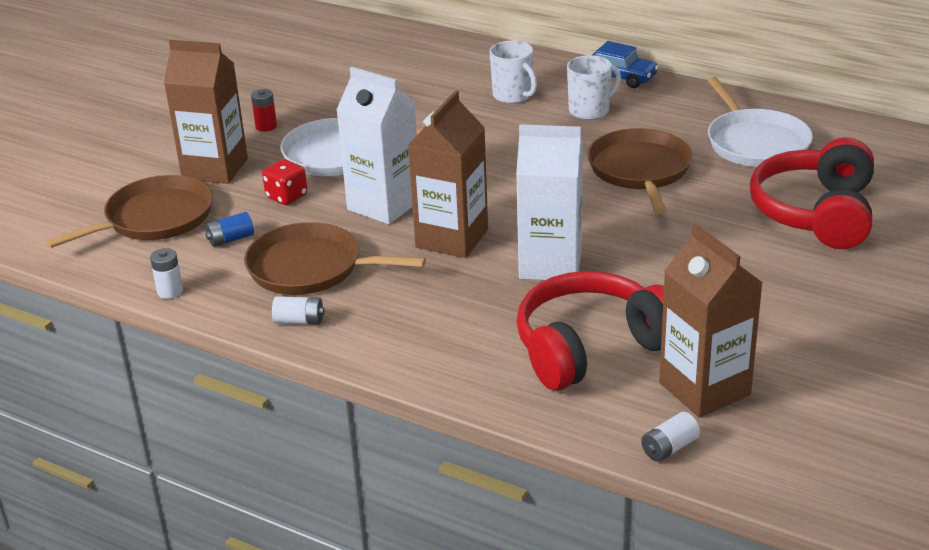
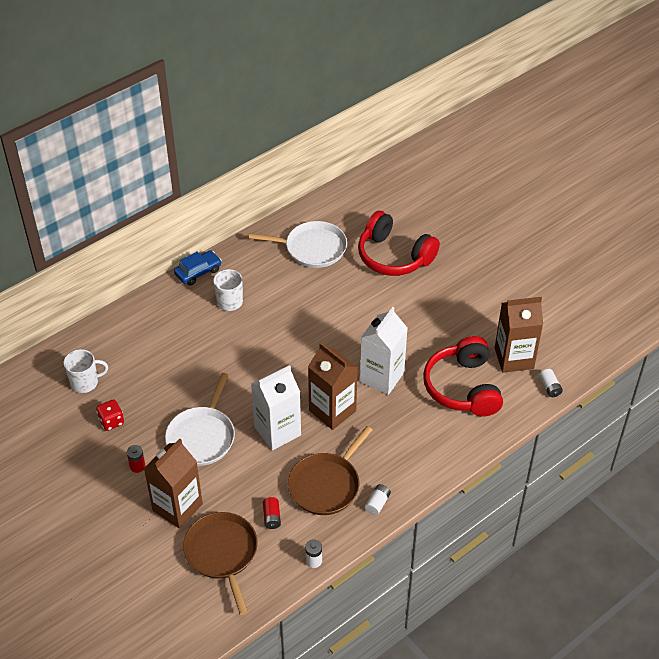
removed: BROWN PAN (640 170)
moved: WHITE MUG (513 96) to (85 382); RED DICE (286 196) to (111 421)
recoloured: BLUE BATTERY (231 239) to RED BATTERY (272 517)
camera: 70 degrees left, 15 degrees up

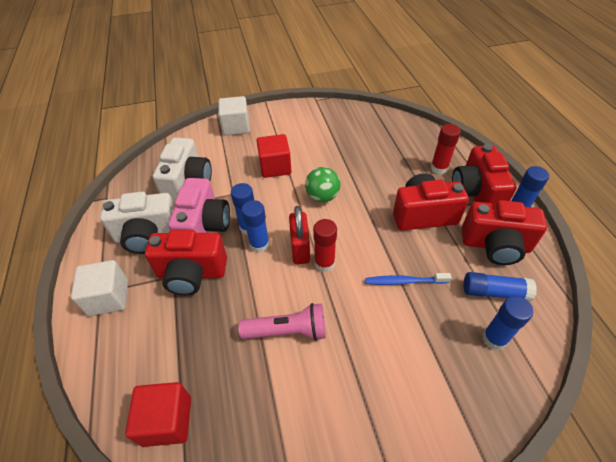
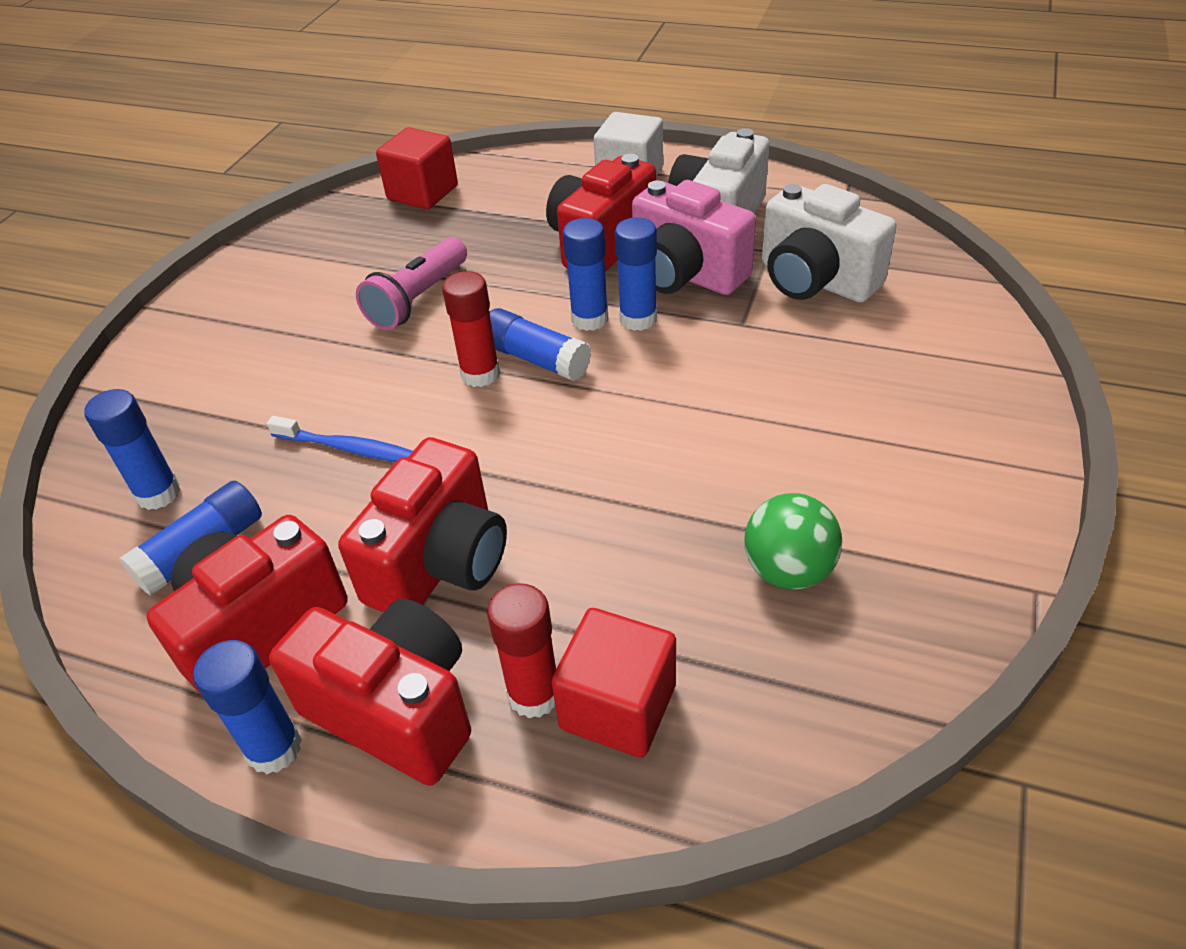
removed: WHITE CUBE (236 127)
moved: RED CUBE (275 167) to (618 707); GREEN BALL (322 197) to (788 570)
replaced: RED PADLOCK (300 249) to BLUE GLUE STICK (536 359)
turned: BLUE TOOTHBRUSH (404 281) = (349 448) 75 degrees clockwise
camera: 125 degrees right, 5 degrees down

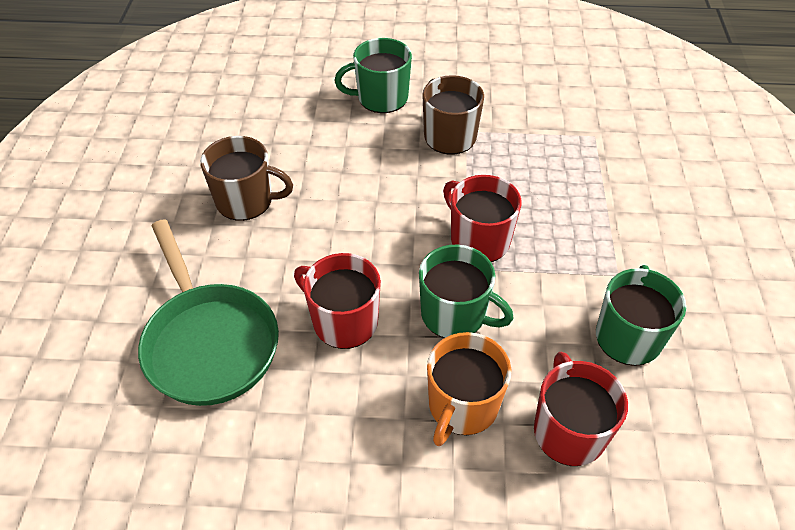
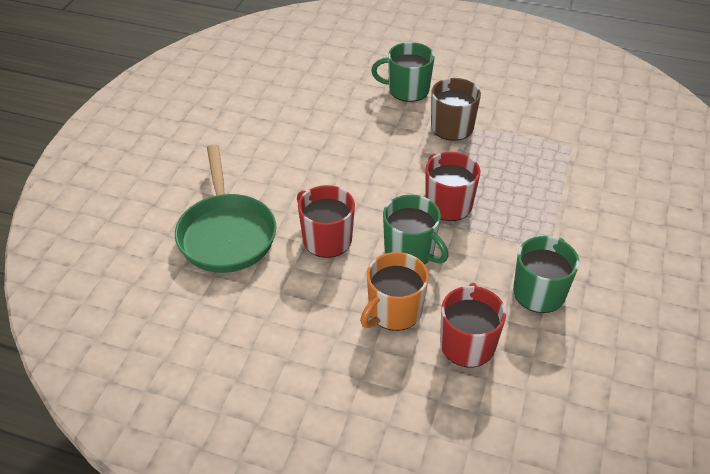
removed: BROWN MUG (246 201)
camera: 15 degrees right, 5 degrees down

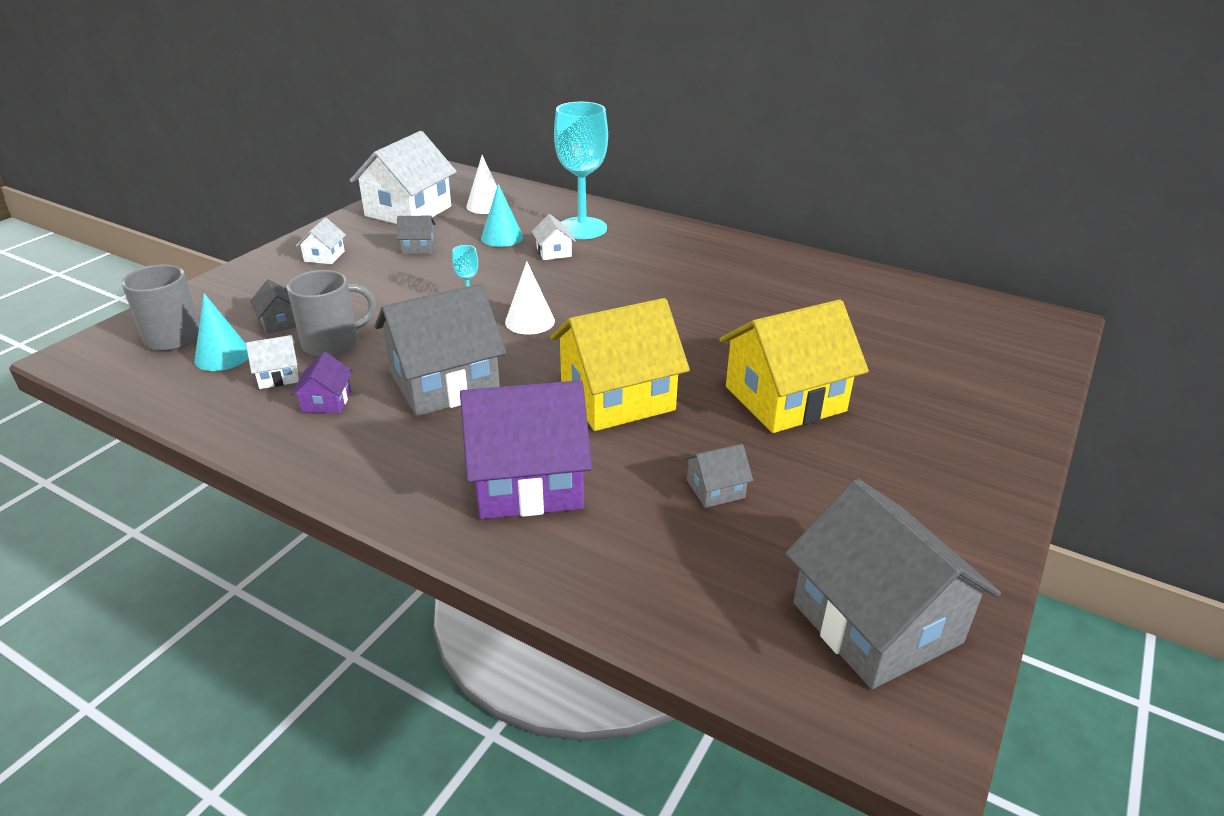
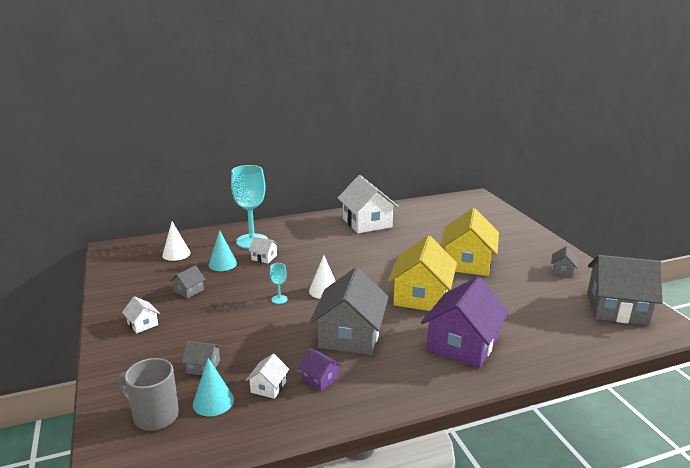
removed: GREY MUG (332 343)
moved: WHITE HOUSE (408 211) to (367 223); GREY HOUSE (715 489) to (562 271)
camera: 50 degrees left, 10 degrees down

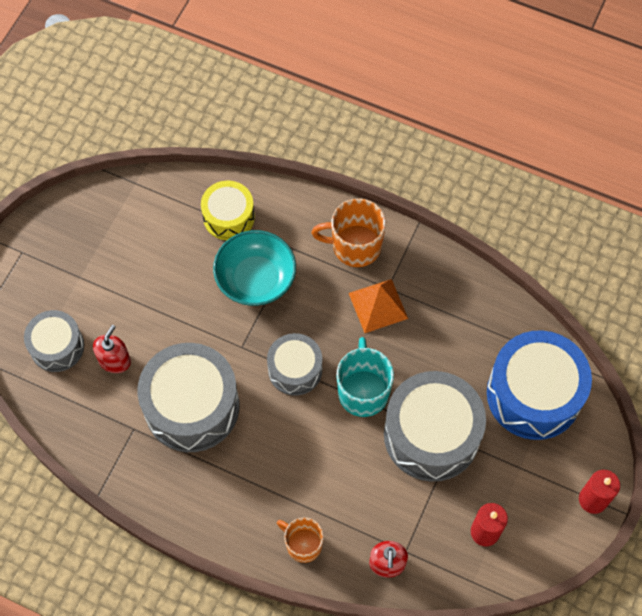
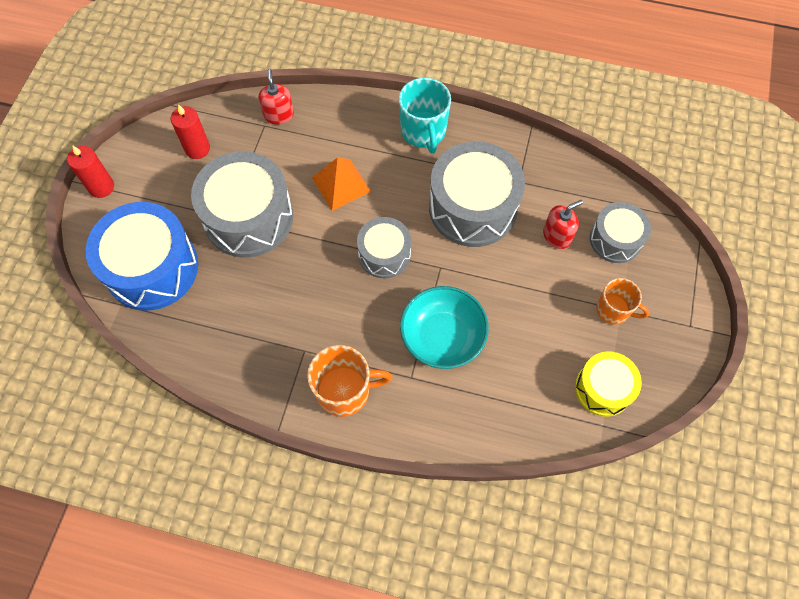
moved: YELLOW DRUM (229 217) to (603 388); ORANGE PYRAMID (378 305) to (341 184); TURQUOISE MUG (363 391) to (423 131); ORANGE MUG (303 544) to (613 310)
turned: RED SOAP DISPENSER (114 360) = (557 236) 135 degrees counterclockwise
camera: 170 degrees right, 0 degrees up

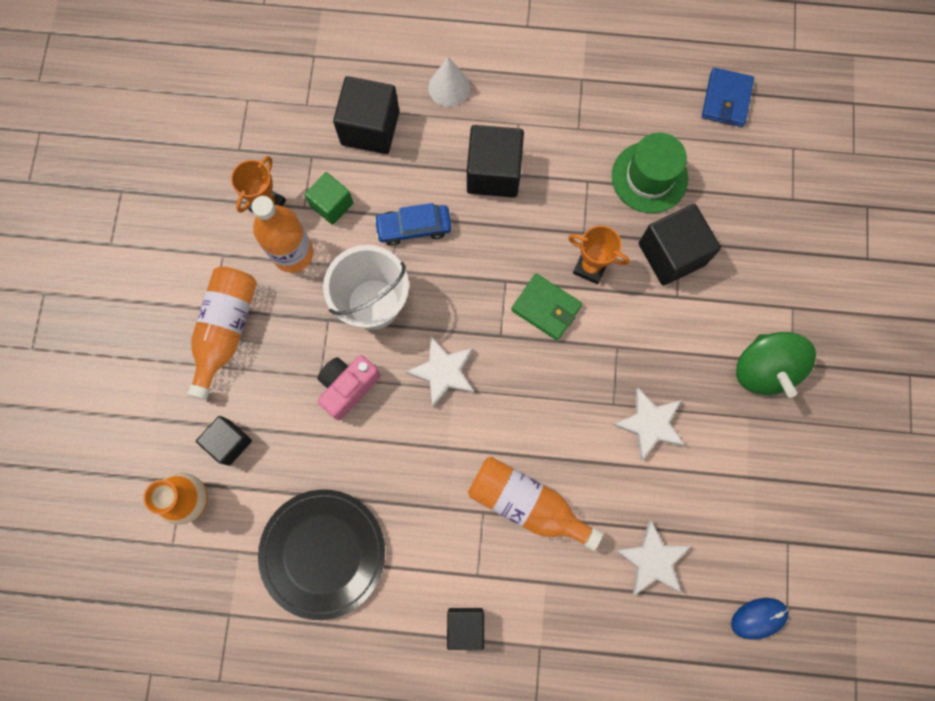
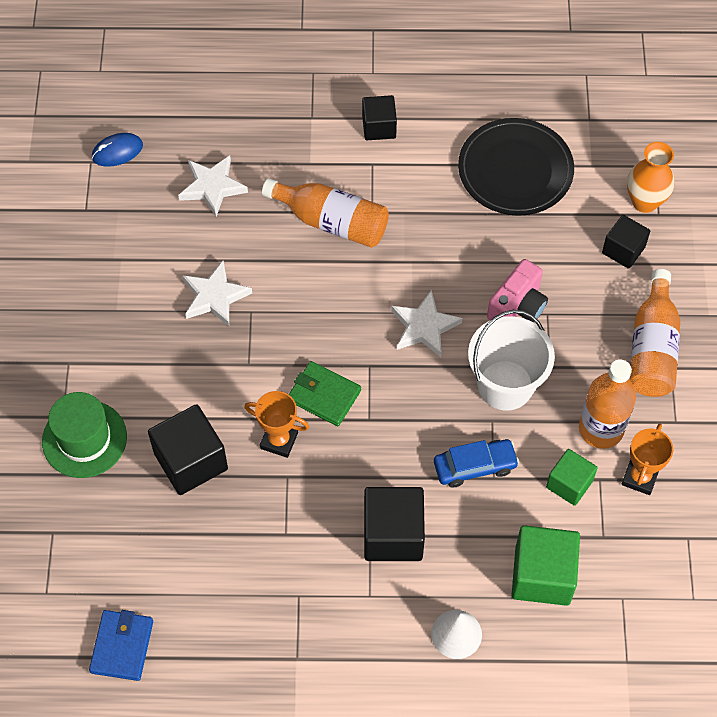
removed: GREEN SPINNING TOP (763 369)
moved: GREEN HAT (649 177) to (84 439)
recoloured: BLACK CUBE (370 128) to GREEN CUBE (542 575)
camera: 175 degrees right, 15 degrees down

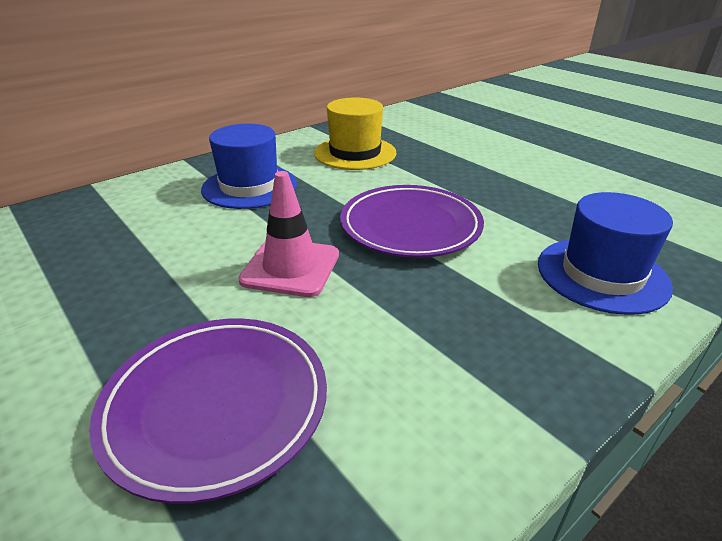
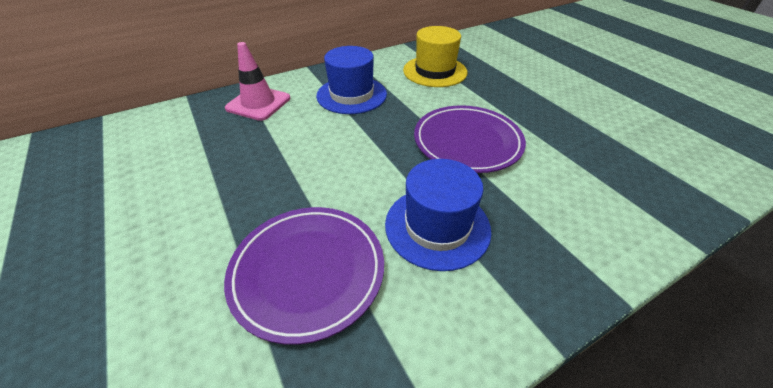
moved: PINK TRAFFIC CONE (291 267) to (258 103); BLUE HAT (602 274) to (437 226)
camera: 10 degrees right, 10 degrees up

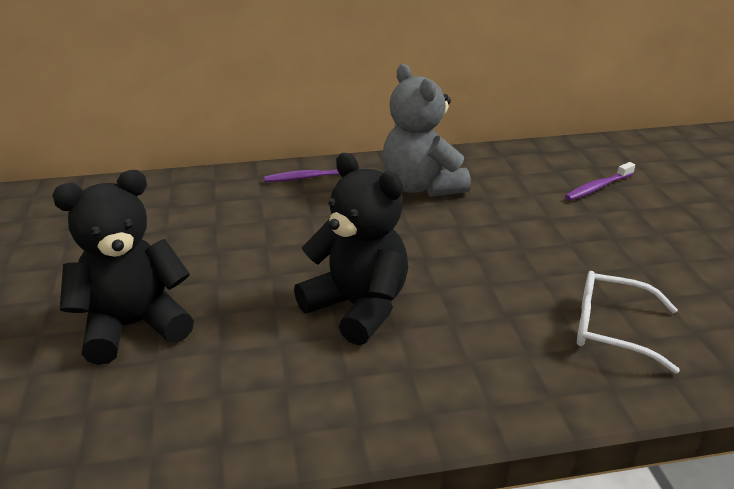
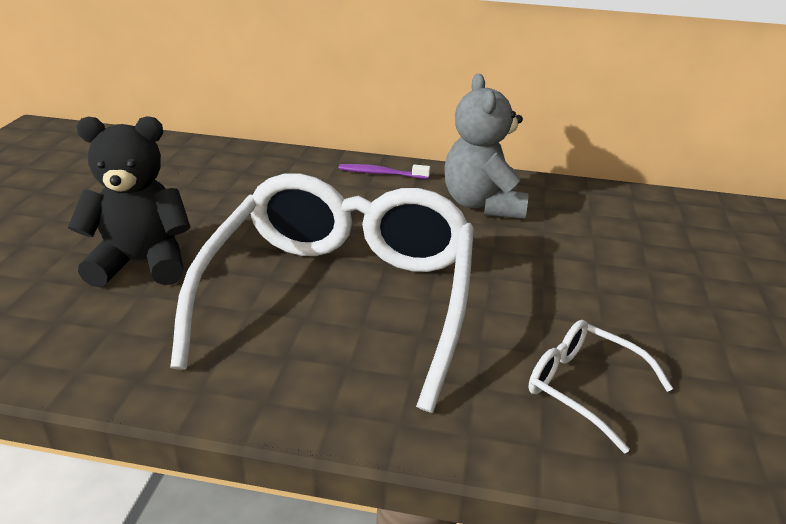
removed: PURPLE TOOTHBRUSH (597 187)
replaced: BLACK TEDDY BEAR (358 307) to WHITE GLASSES (341 298)
camera: 20 degrees right, 0 degrees up

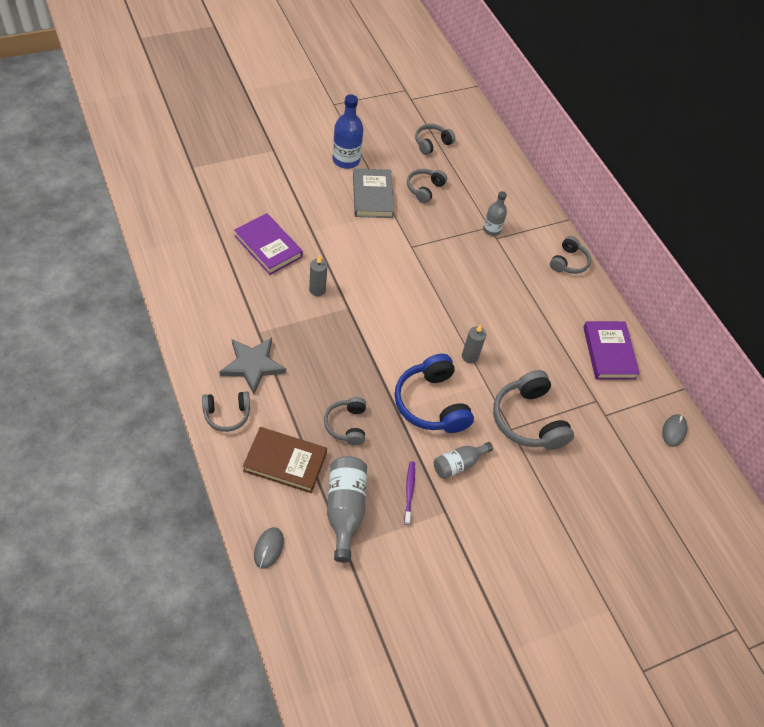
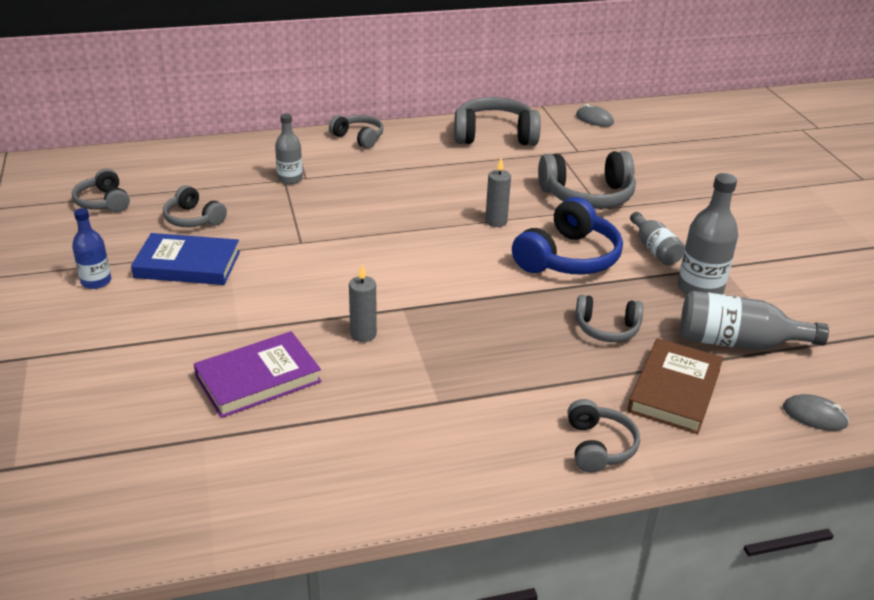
removed: GREY STAR (252 365)
replaced: PURPLE BOOK (609 352) to GREY HEADPHONES (494 136); PURPLE TOOTHBRUSH (409 491) to GREY BOTTLE (700 289)
recoloured: GREY BOOK (372 196) to BLUE BOOK (187 264)
turned: BLUE HEADPHONES (431 403) = (568 258) 45 degrees counterclockwise
resized: BLUE BOTTLE (346 160) = (96 281) x0.63
camera: 75 degrees left, 20 degrees down

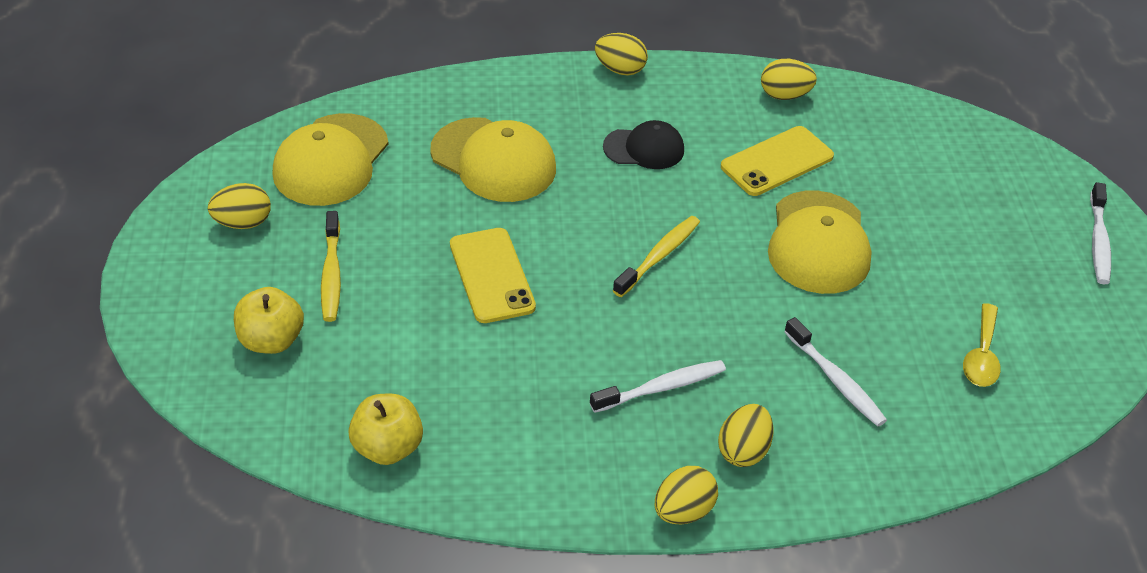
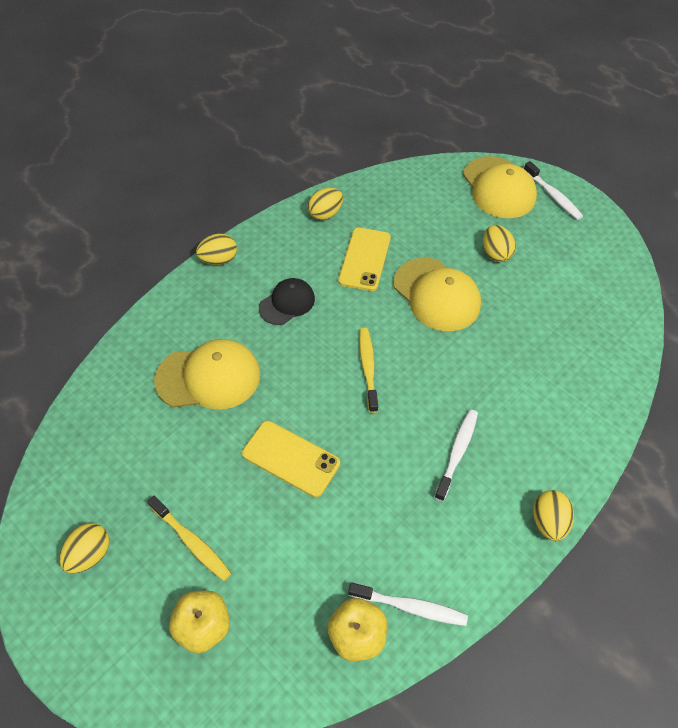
removed: YELLOW SPOON (982 356)
moved: YELLOW CAP (331 160) to (498 188); WHITE TOOTHBRUSH (836 380) to (410 607); YELLOW EGG (743 450) to (495 253)
camera: 40 degrees left, 10 degrees up

